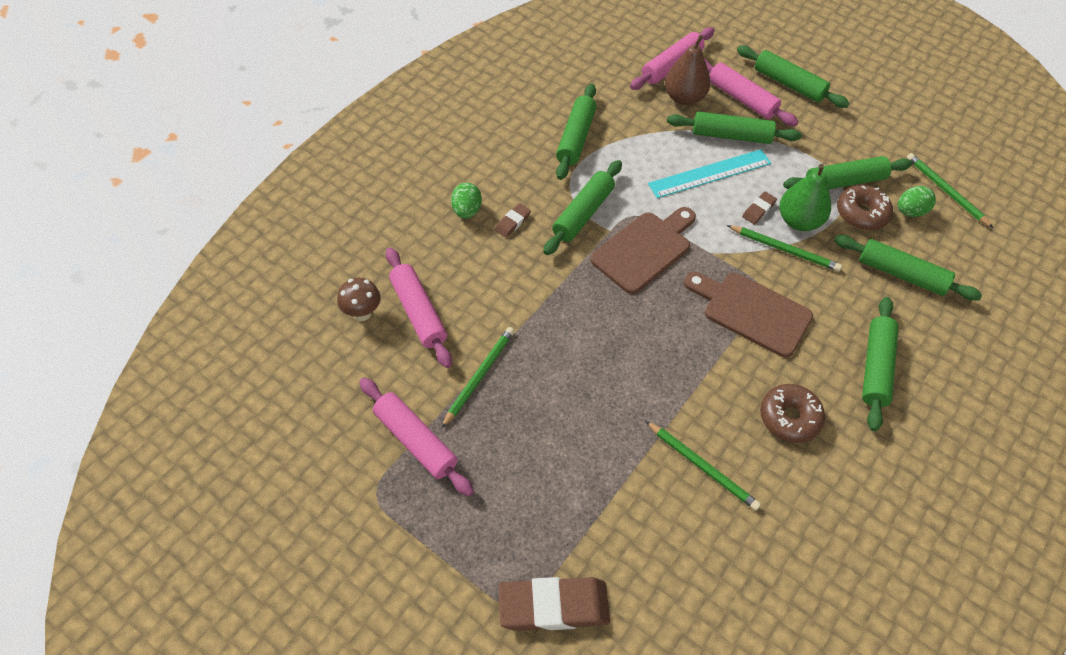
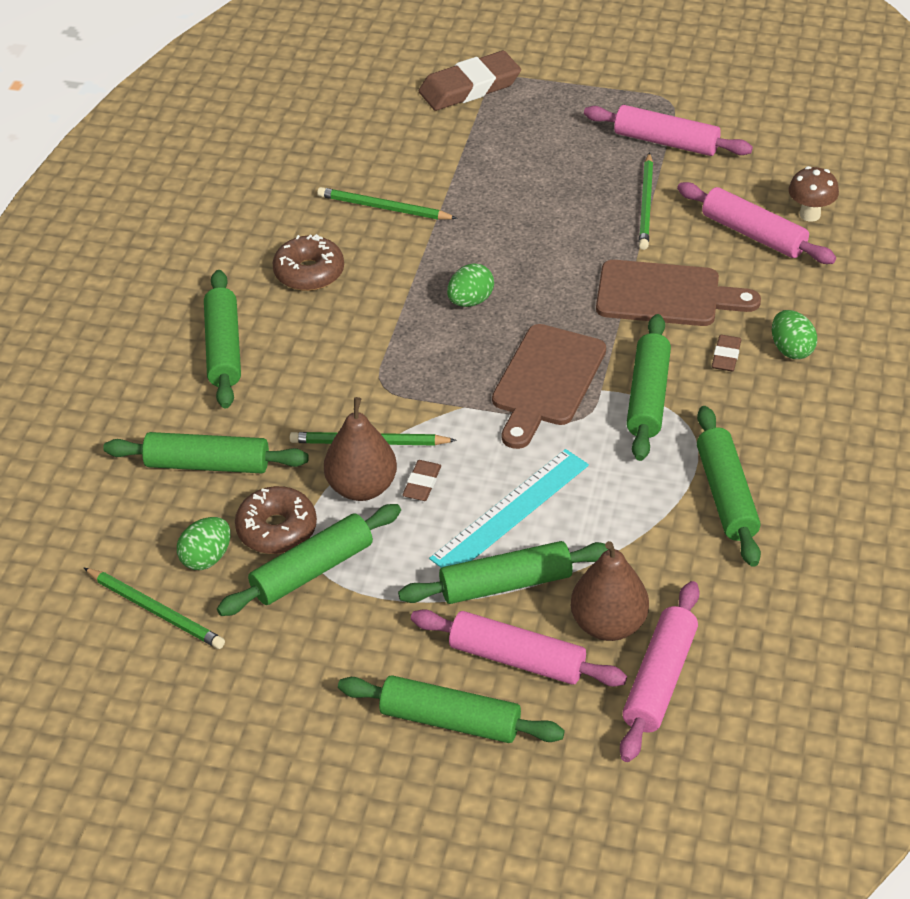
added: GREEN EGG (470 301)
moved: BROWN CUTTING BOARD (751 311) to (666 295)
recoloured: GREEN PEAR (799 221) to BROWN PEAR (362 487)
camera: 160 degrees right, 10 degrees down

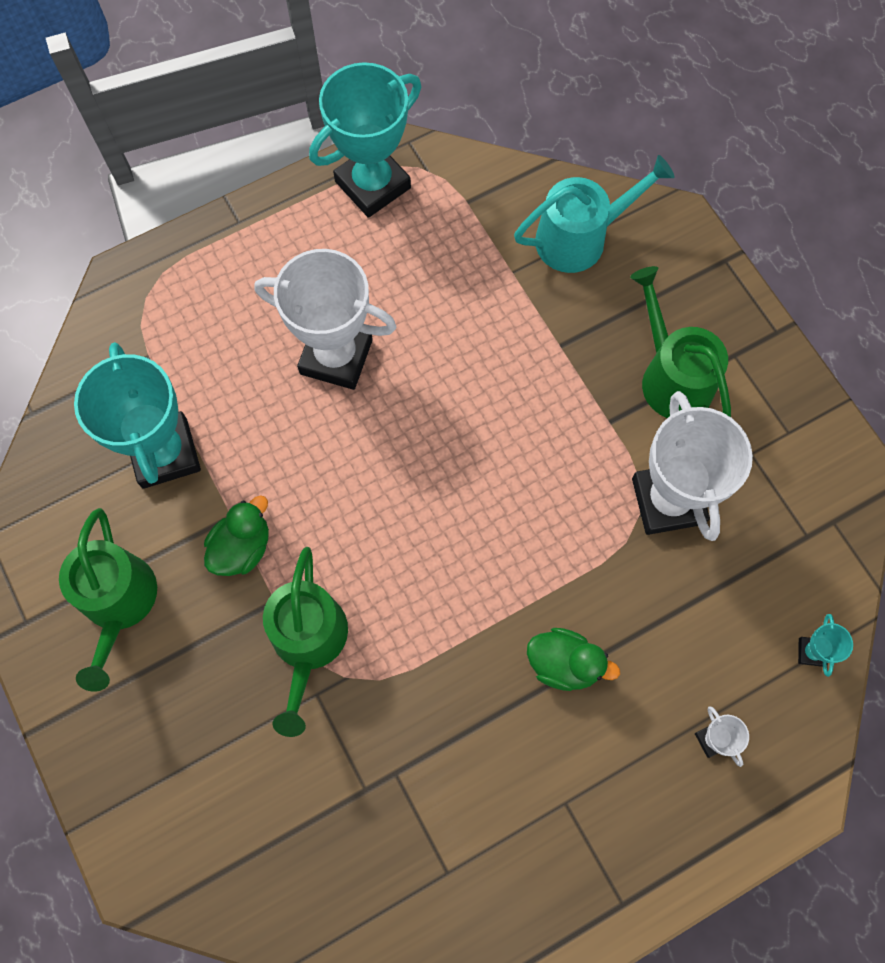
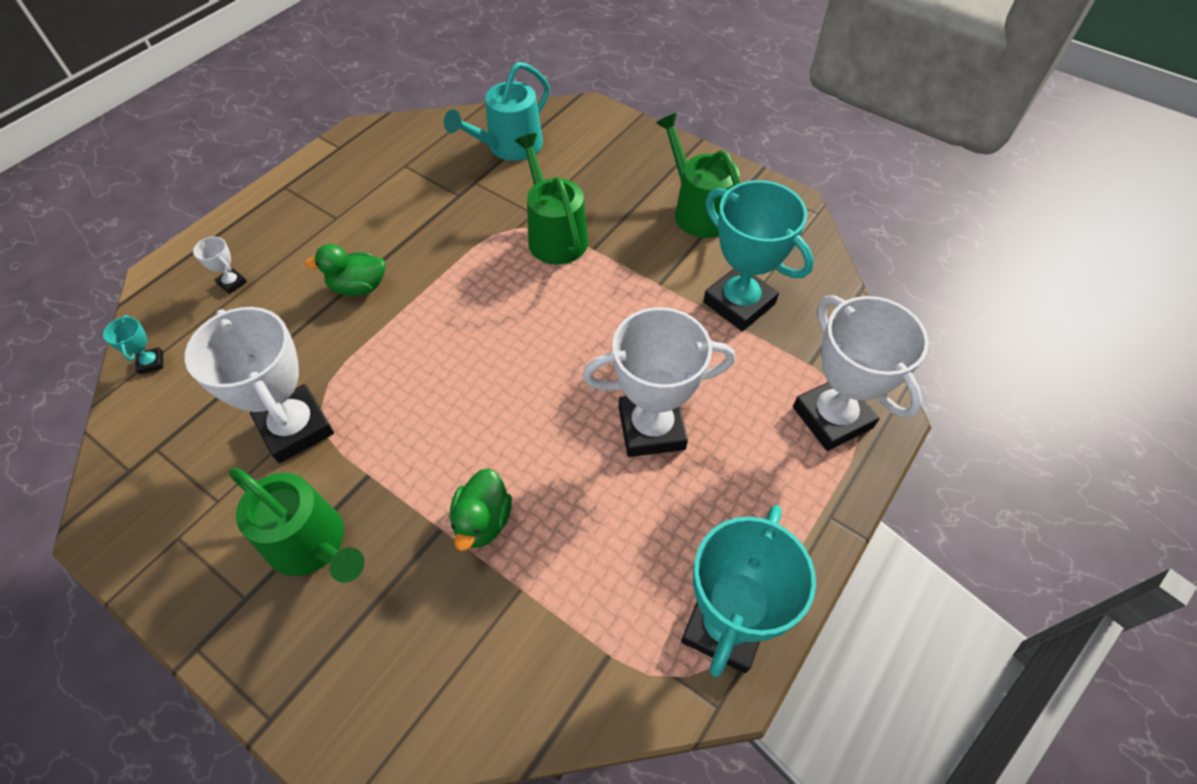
added: WHITE TROPHY (832 417)
moved: TURQUOISE WATERING CAN (579 238) to (509 147); GREEN DUCK (242 547) to (483 521)
camera: 155 degrees right, 15 degrees down

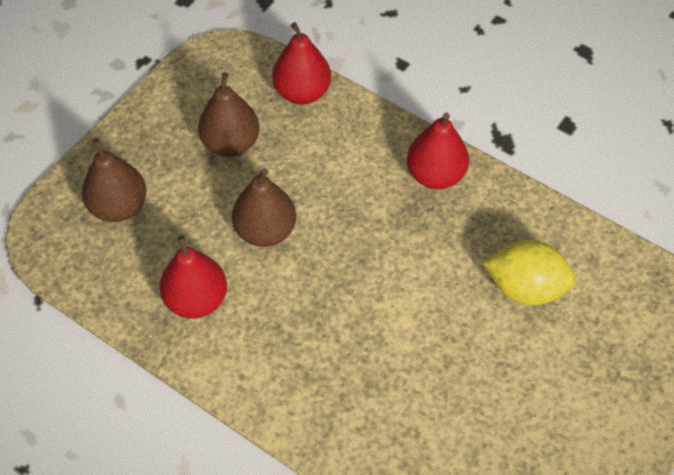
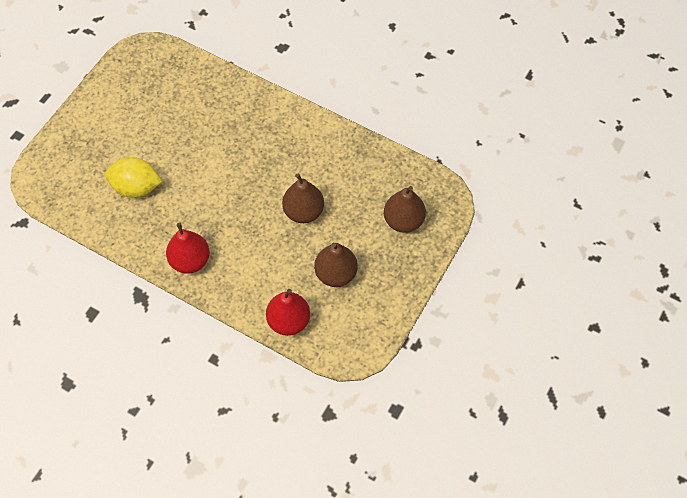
removed: RED PEAR (196 300)
camera: 175 degrees right, 5 degrees up

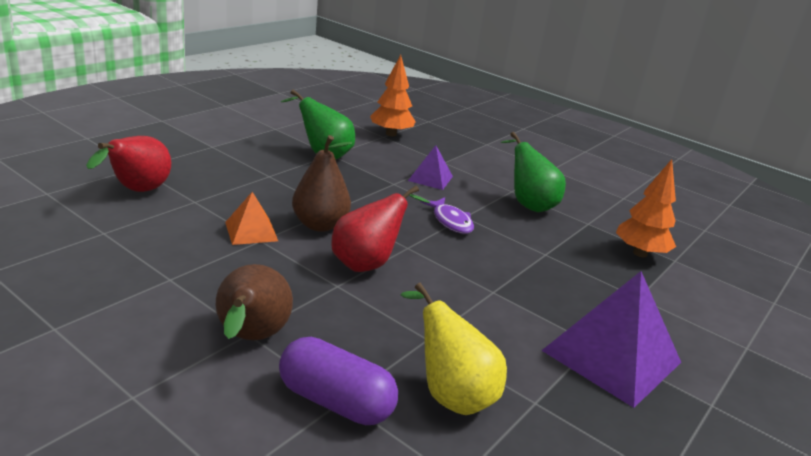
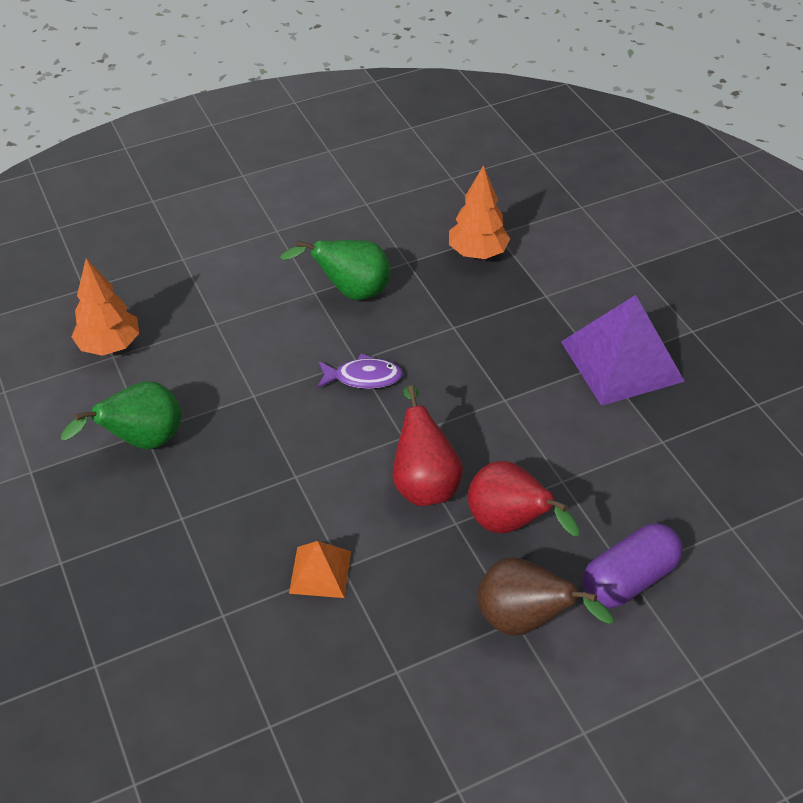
removed: BROWN PEAR (320 225); PURPLE PYRAMID (430 178); YELLOW PEAR (450 394)
moved: RED PEAR (137 191) to (509 524)
camera: 60 degrees left, 20 degrees up

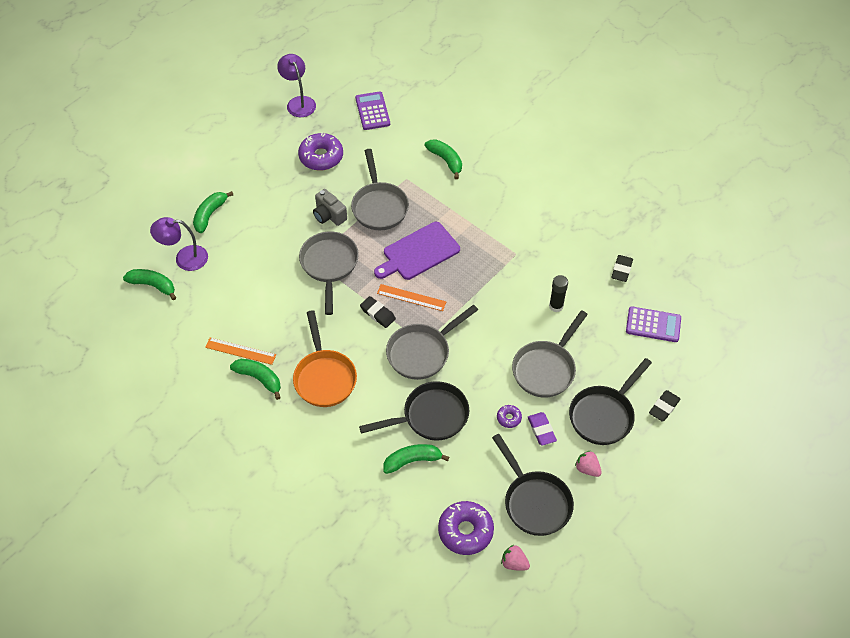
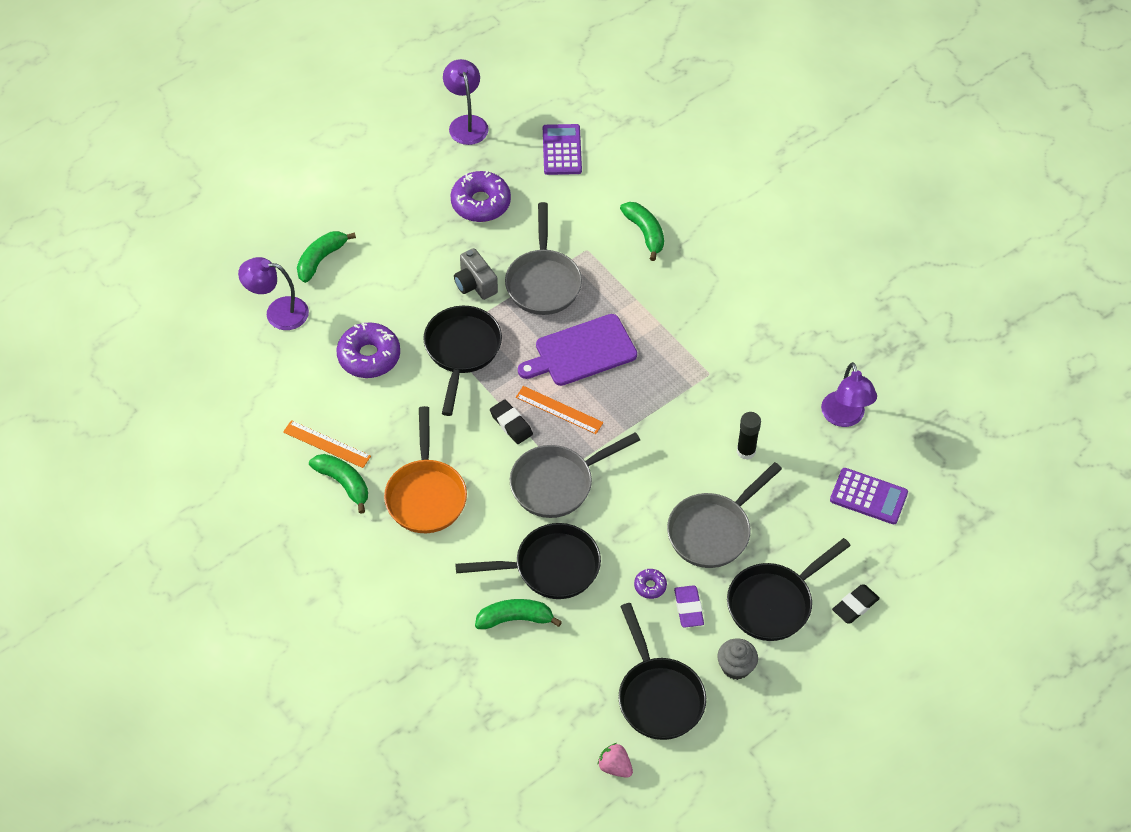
removed: GREEN BANANA (153 285)
moved: PURPLE DONUT (465 531) to (369 356)
replaced: BLACK ERASER (621 270) to PURPLE LAMP (845 417); PINK STRAWBERRY (587 468) to GREY CUPCAKE (736 667)
recoloured: GREY PAN (329 265) to BLACK PAN (461 351)
camera: 10 degrees right, 0 degrees up

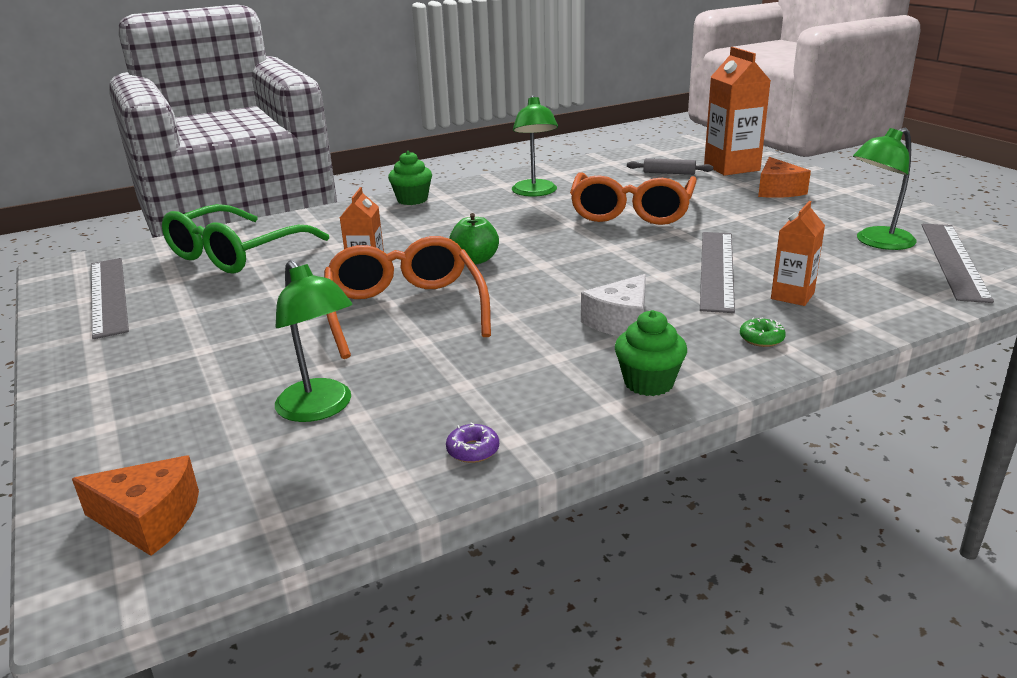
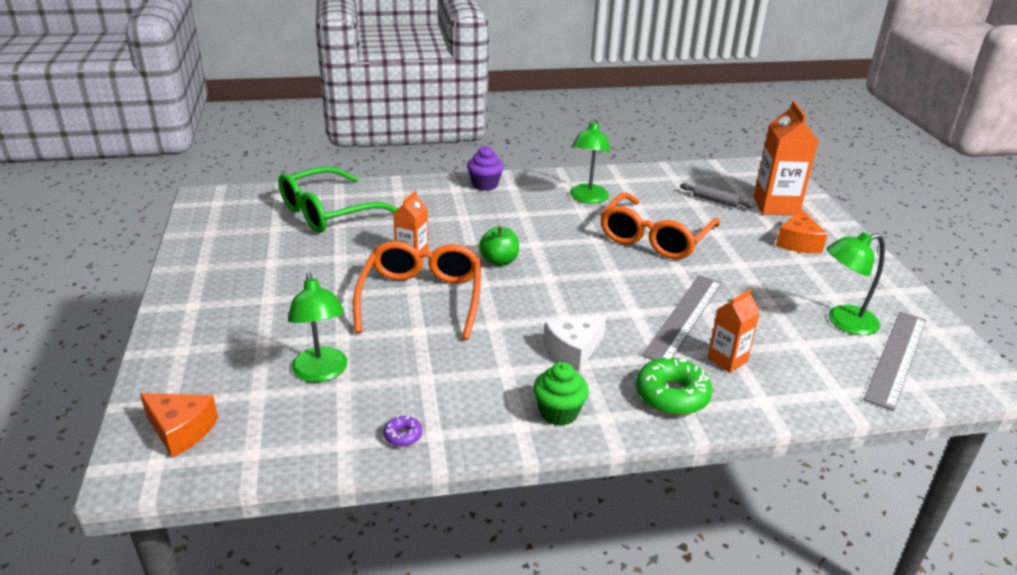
removed: GREY RULER (109 295)
recoloured: GREEN CUPCAKE (412 200) to PURPLE CUPCAKE (485 185)
resized: GREEN DONUT (761 339) = (672 395) x2.09
camera: 15 degrees right, 5 degrees up

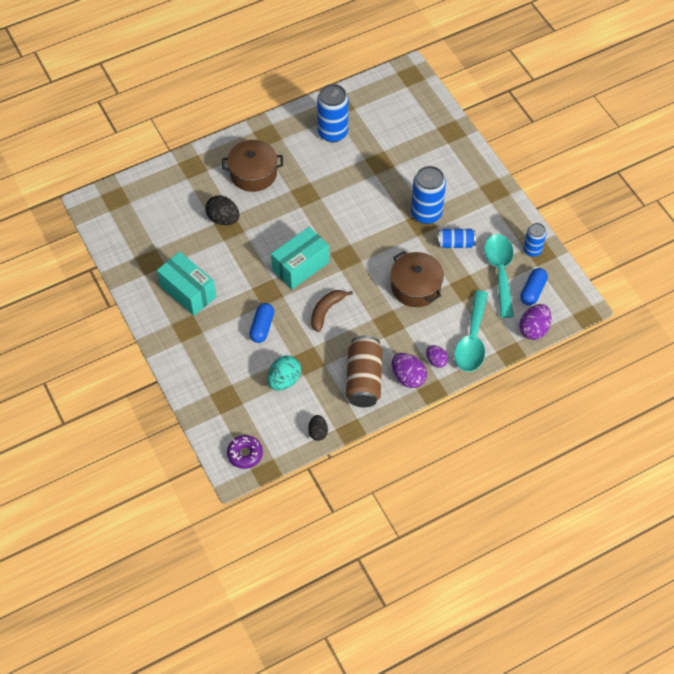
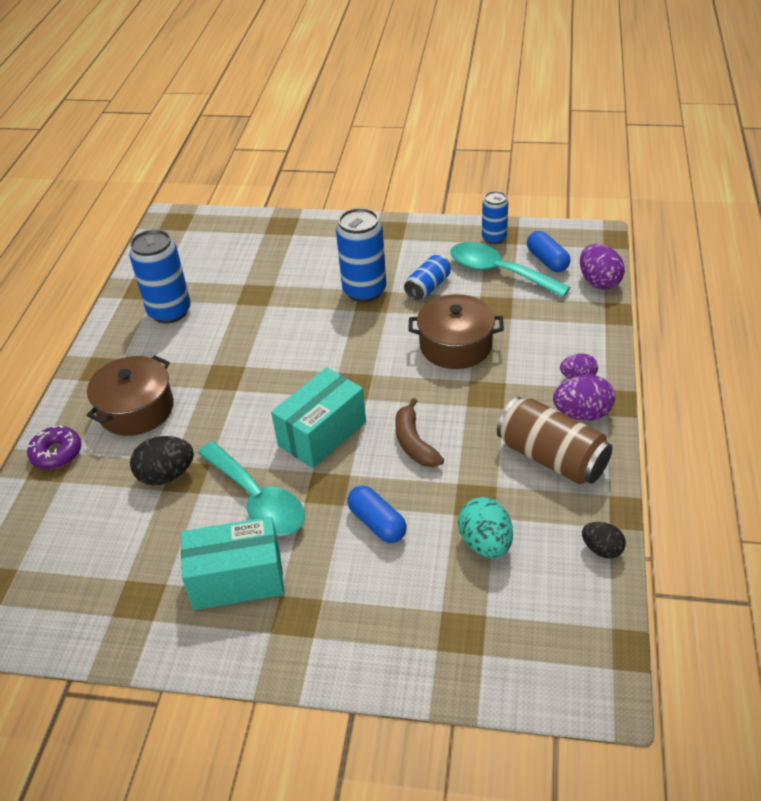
moved: TURQUOISE SPOON (472 340) to (257 500); PURPLE DONUT (245 454) to (56 453)
turned: TURQUOISE BOX (300 266) = (322 433) 45 degrees clockwise
camera: 50 degrees left, 15 degrees down

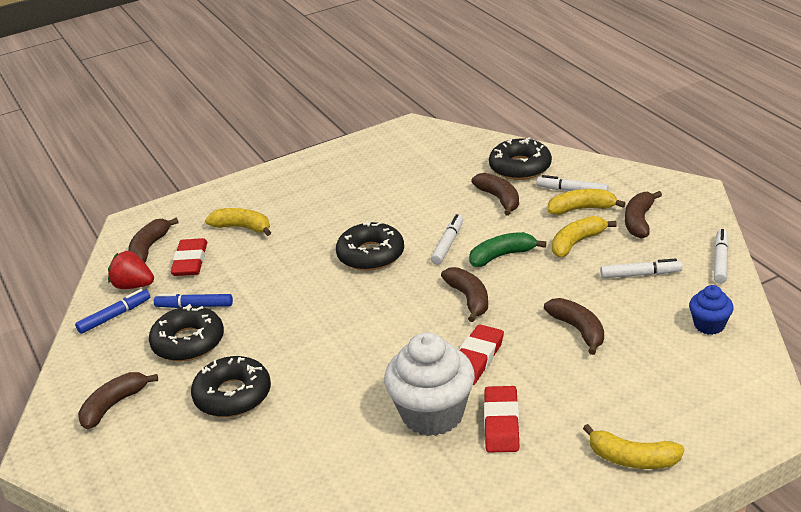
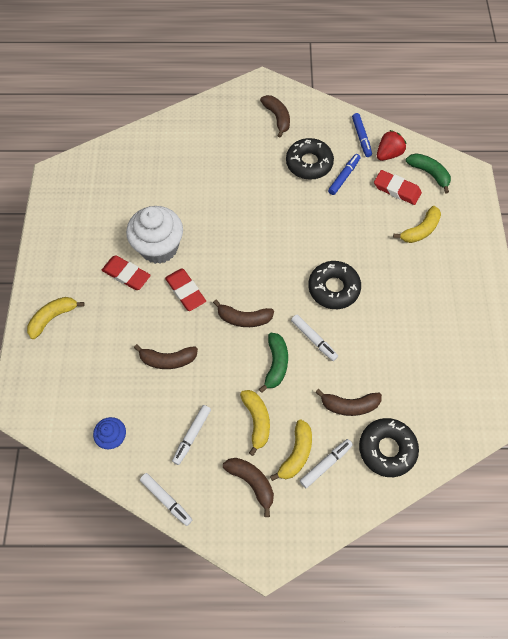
removed: BLACK DONUT (233 395)
recoloured: BROWN BANANA (149 248) to GREEN BANANA (429 173)
camera: 115 degrees right, 30 degrees up

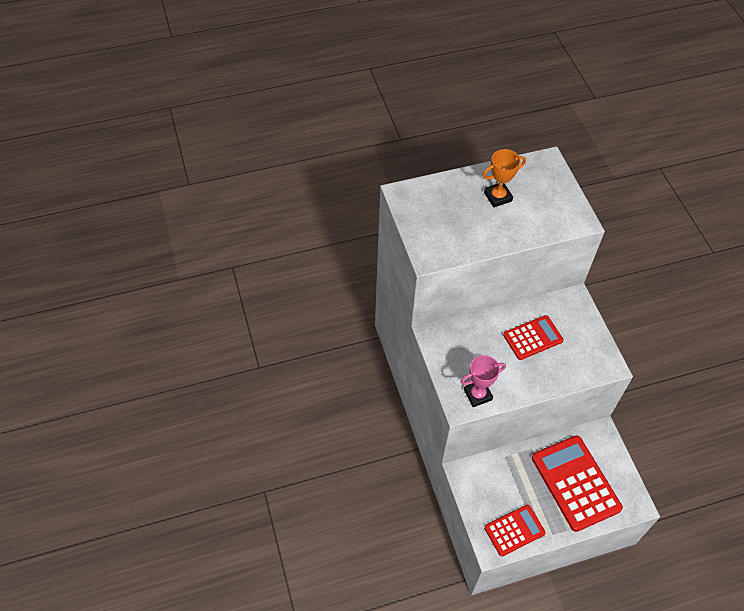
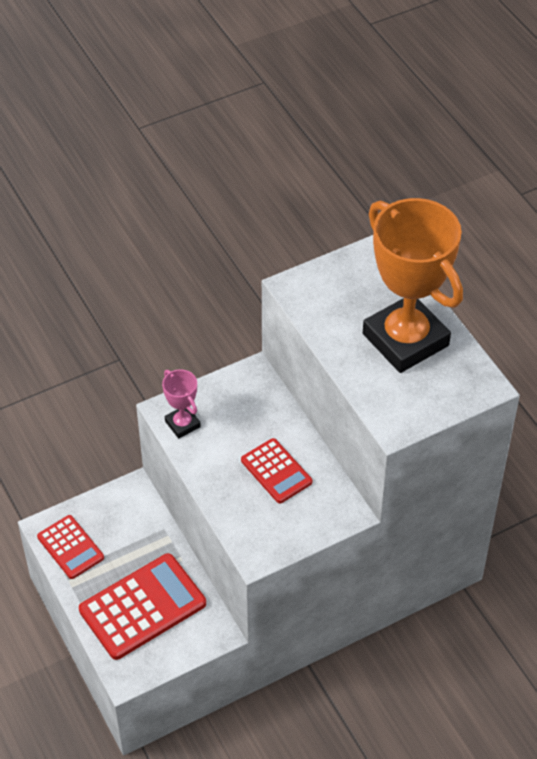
resized: ORANGE TROPHY (497 197) = (405 339) x2.27
camera: 80 degrees right, 5 degrees down

